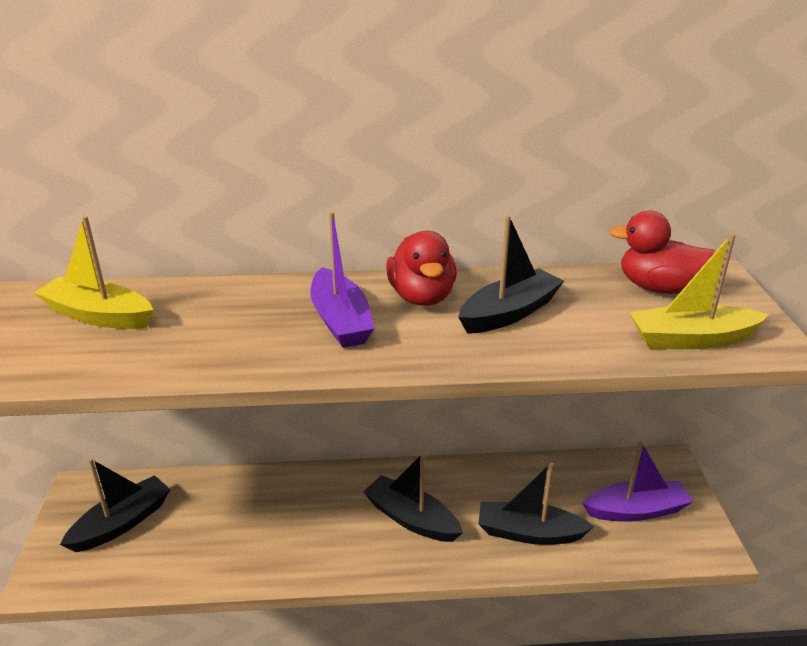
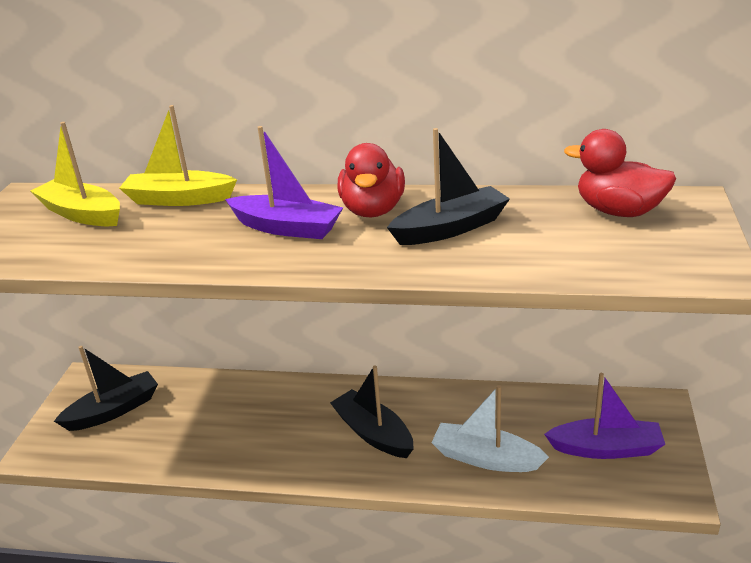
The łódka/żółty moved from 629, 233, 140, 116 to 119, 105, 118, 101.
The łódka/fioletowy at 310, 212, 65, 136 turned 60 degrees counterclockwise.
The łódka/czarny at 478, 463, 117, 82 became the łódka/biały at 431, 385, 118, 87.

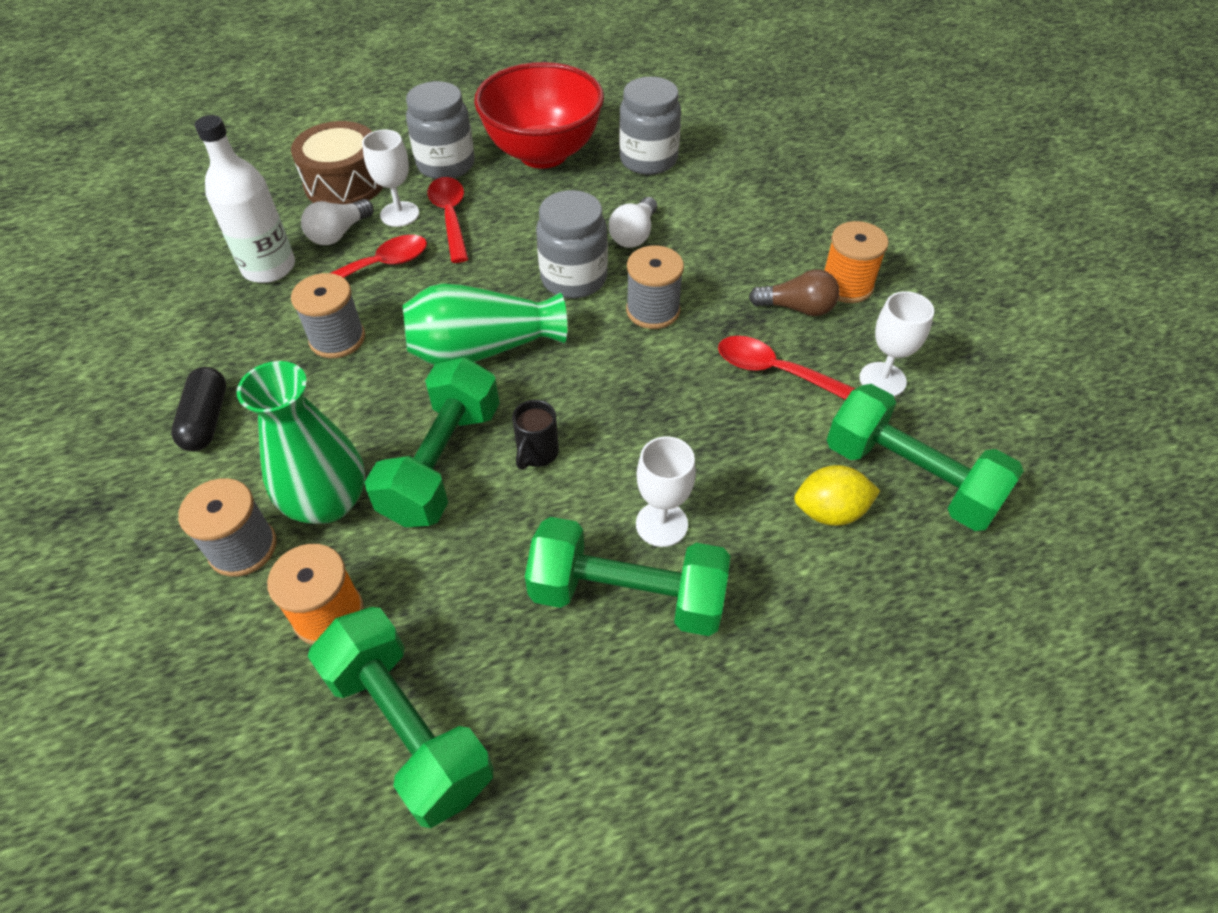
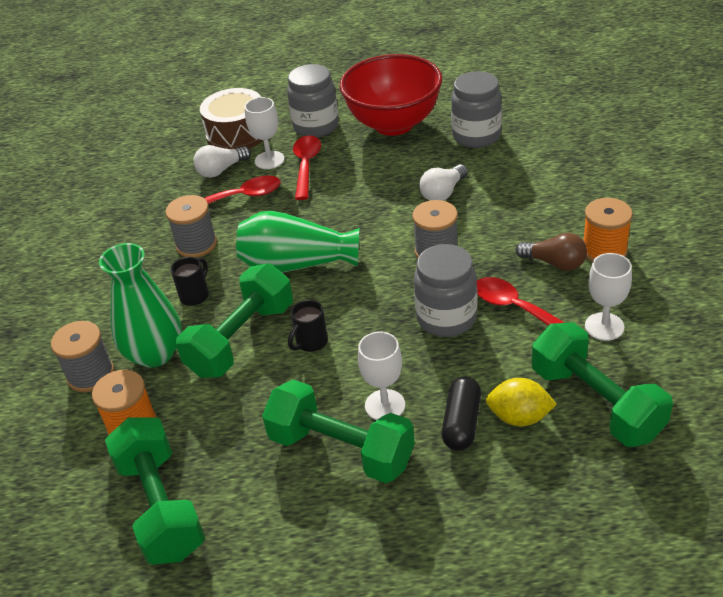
The kubek/czarny at 171, 257, 38, 49 appeared.
The słoik/szary moved from 536, 190, 72, 109 to 414, 244, 63, 93.
The kapsułka/czarny moved from 171, 367, 55, 84 to 441, 376, 40, 75.
The butelka/biały at 195, 115, 100, 168 disappeared.

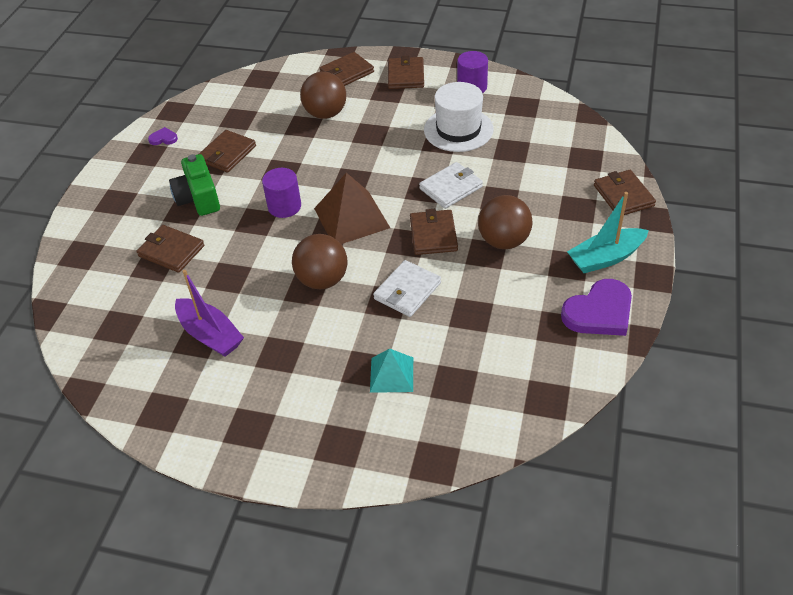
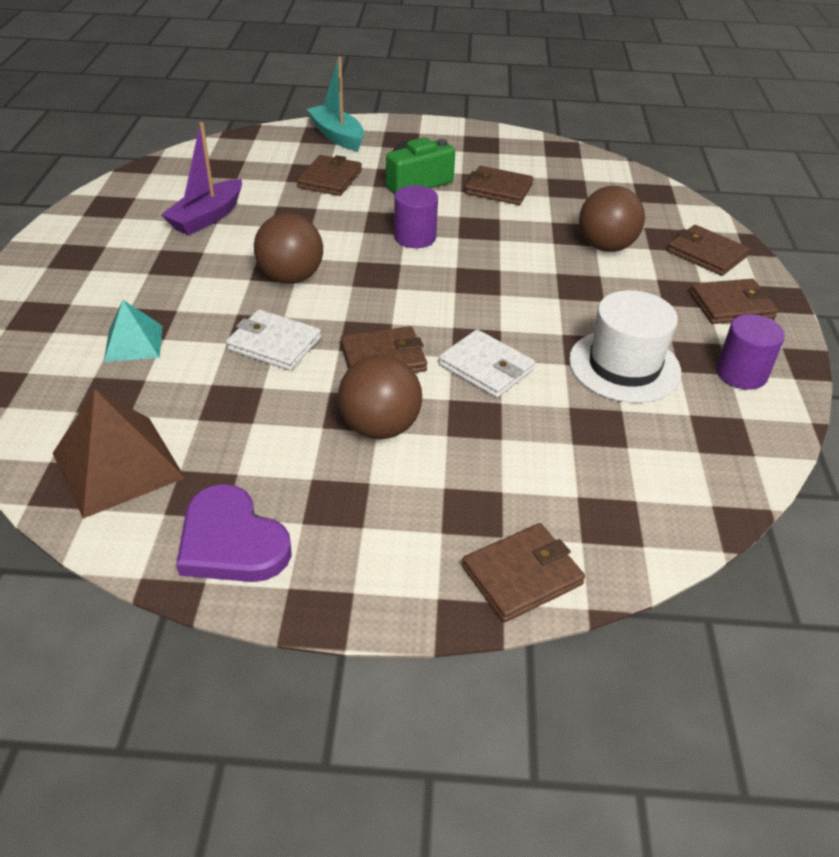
The piramida/brązowy moved from 314, 173, 76, 71 to 53, 389, 132, 129.
The łódka/turkusowy moved from 567, 192, 82, 81 to 307, 57, 57, 94.
The serce/fioletowy at 148, 127, 30, 18 disappeared.

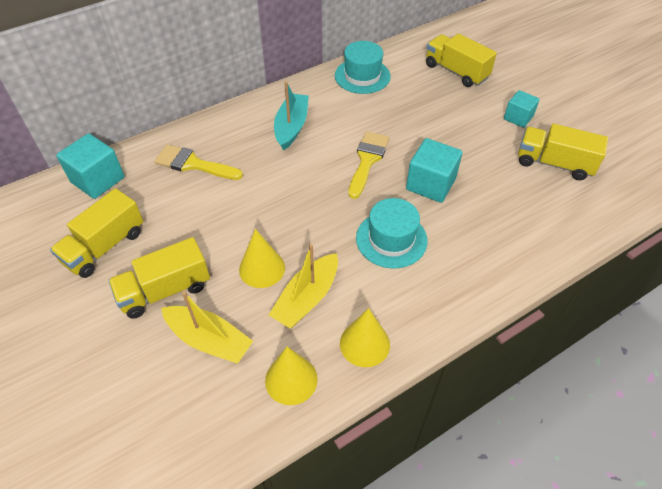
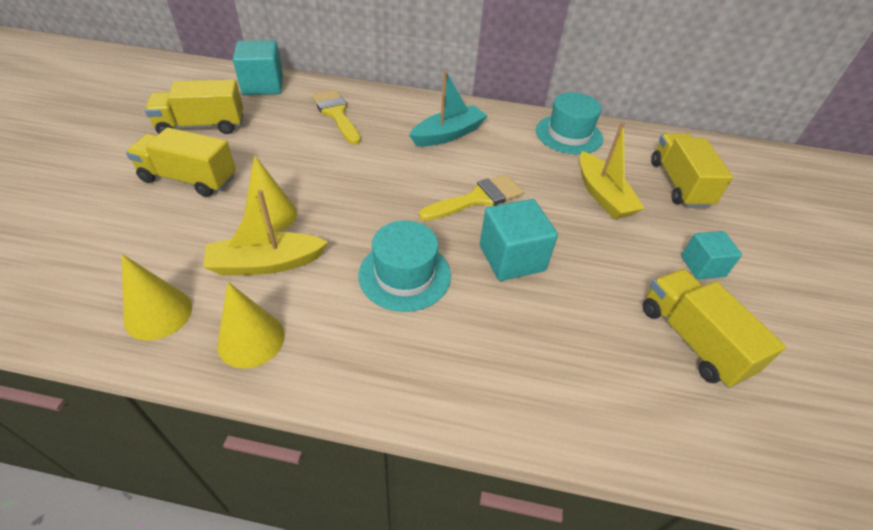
The łódka/żółty moved from 161, 291, 92, 73 to 580, 122, 65, 97.

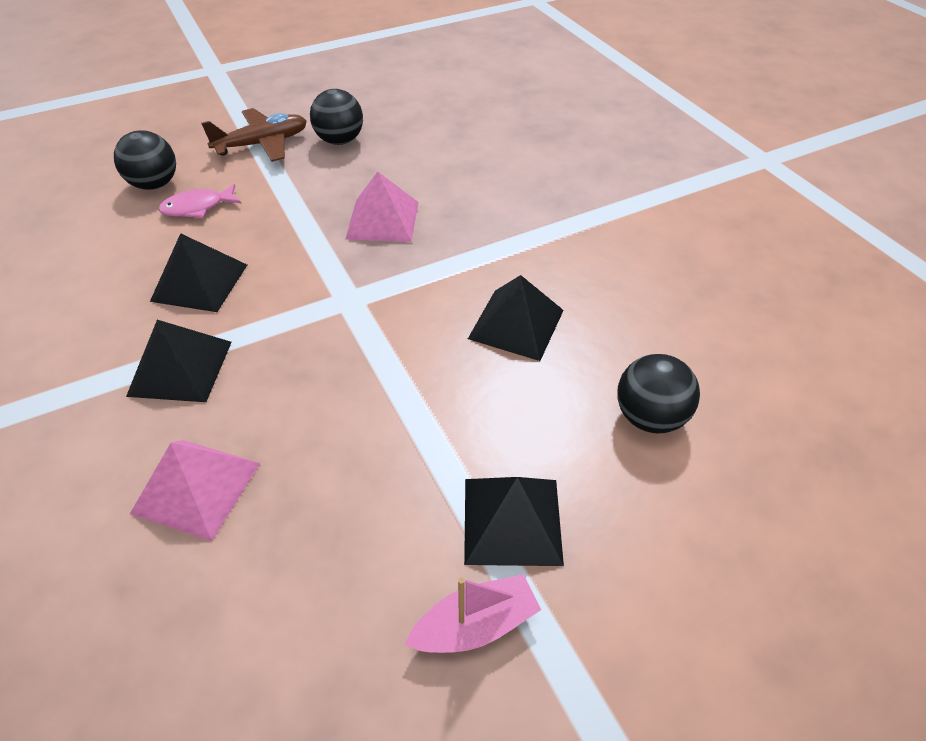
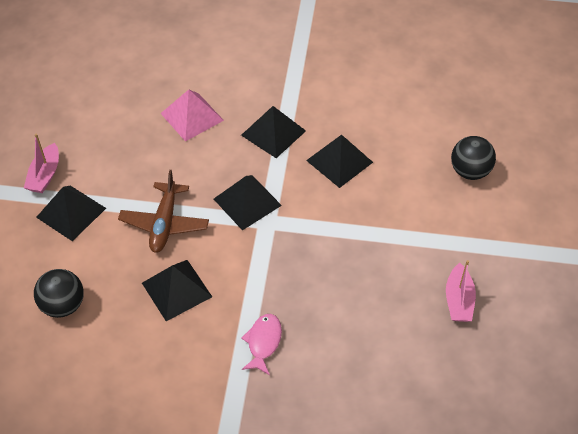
The samolot/brązowy moved from 201, 108, 106, 54 to 118, 170, 91, 83.
The piramida/czarny at 214, 175, 68, 55 appeared.
The ryba/różowy moved from 159, 184, 82, 34 to 241, 314, 41, 61.
The piłka/czarny at 310, 89, 53, 56 was replaced by the łódka/różowy at 446, 260, 30, 62.
The piramida/różowy at 345, 171, 74, 71 disappeared.

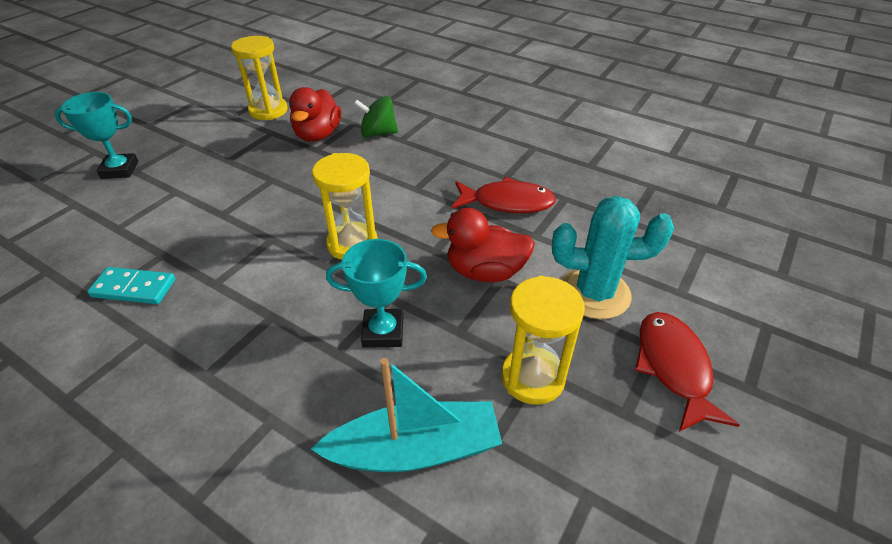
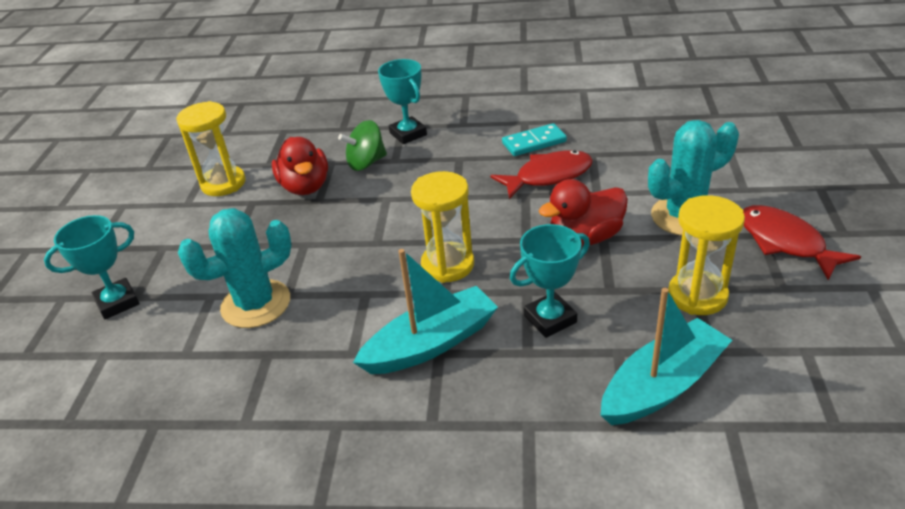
The kaktus/turkusowy at 178, 208, 114, 120 appeared.
The łódka/turkusowy at 353, 249, 145, 125 appeared.
The puchar/turkusowy at 378, 59, 49, 85 appeared.
The kostka domina/turkusowy moved from 87, 267, 89, 37 to 502, 123, 65, 33.

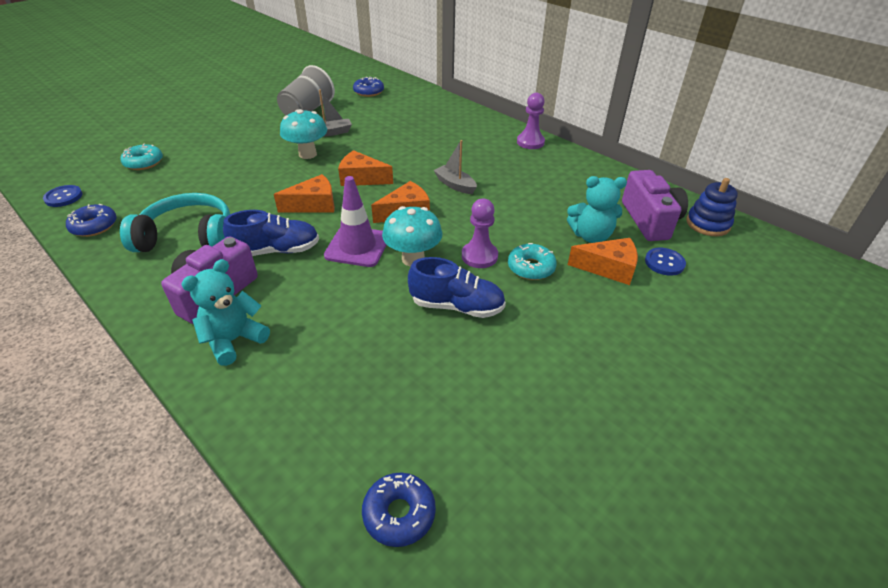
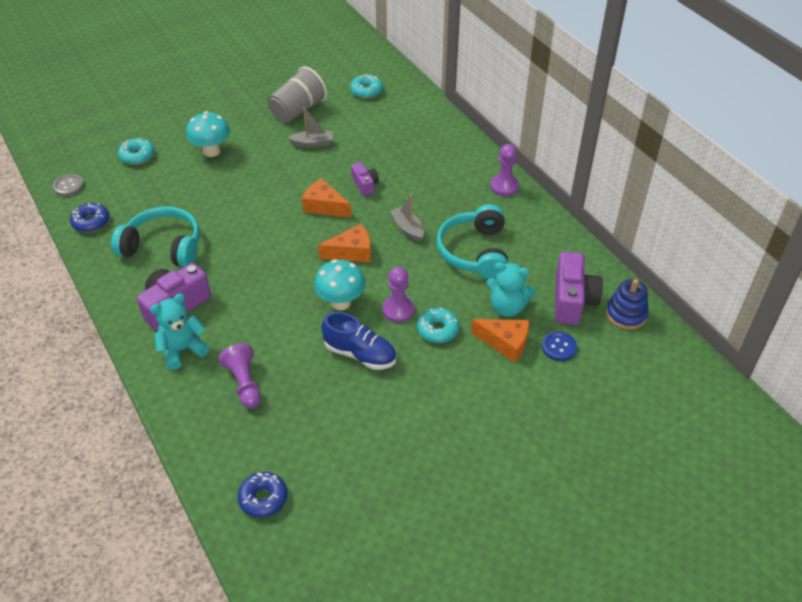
The guzik/niebieski at 43, 185, 40, 22 became the guzik/szary at 53, 174, 31, 22.
The grzyb/turkusowy moved from 280, 109, 47, 50 to 186, 111, 44, 46.
The pionek/fioletowy at 219, 344, 42, 64 appeared.
The donut/niebieski at 353, 77, 31, 20 became the donut/turkusowy at 350, 74, 33, 24.
The aparat fotograficzny/fioletowy at 351, 162, 28, 35 appeared.
The słuchawki/turkusowy at 436, 204, 72, 75 appeared.
The but/niebieski at 223, 210, 96, 46 disappeared.
The ser/pomarańczowy at 274, 174, 61, 38 disappeared.
The pachołek/fioletowy at 324, 176, 63, 91 disappeared.

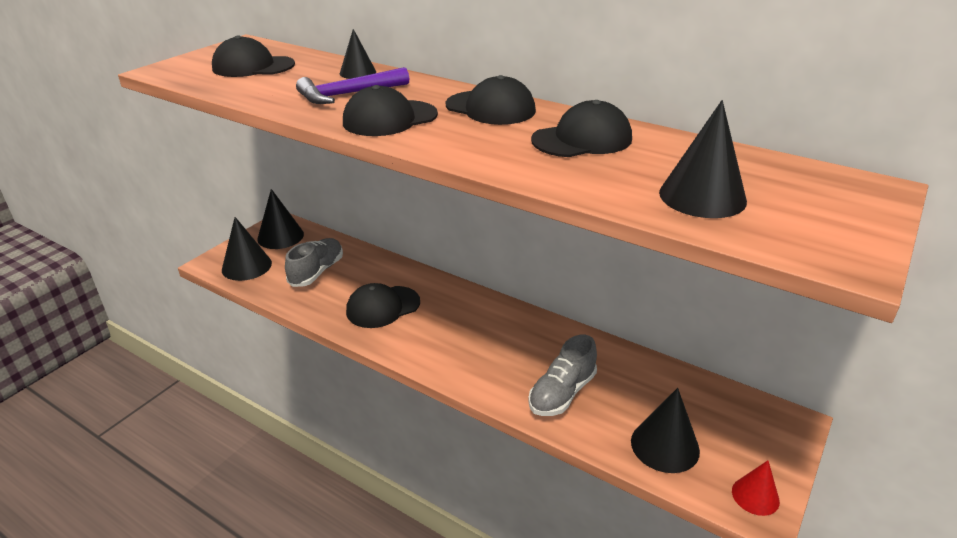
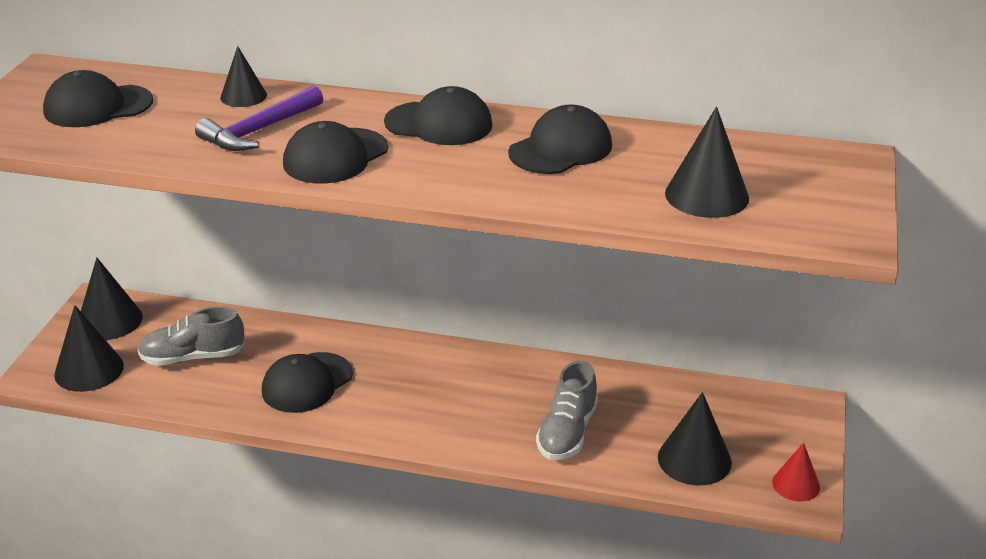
The but/szary at 285, 238, 58, 49 turned 105 degrees counterclockwise.

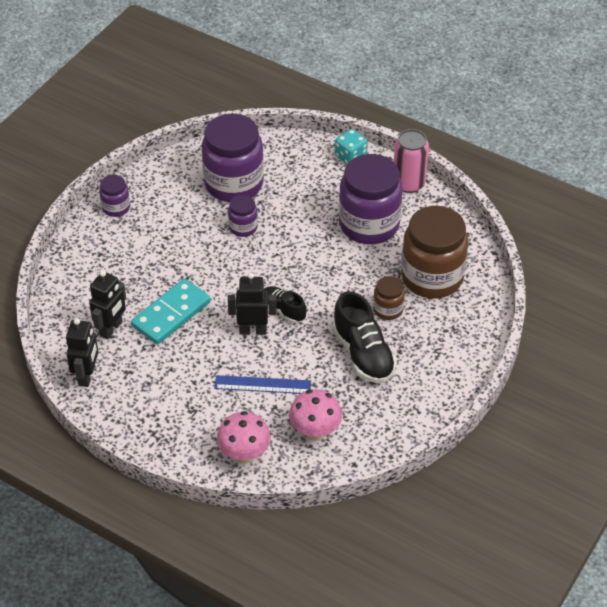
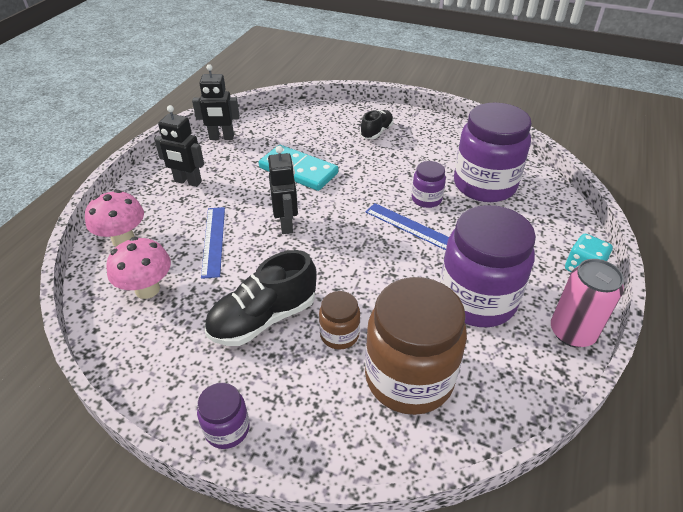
The robot/czarny moved from 89, 270, 37, 69 to 154, 105, 50, 82.
The słoik/fioletowy moved from 99, 175, 31, 42 to 197, 383, 53, 66.
The but/czarny moved from 264, 286, 43, 37 to 360, 110, 34, 29.
The linijka/niebieski at 365, 203, 84, 47 appeared.

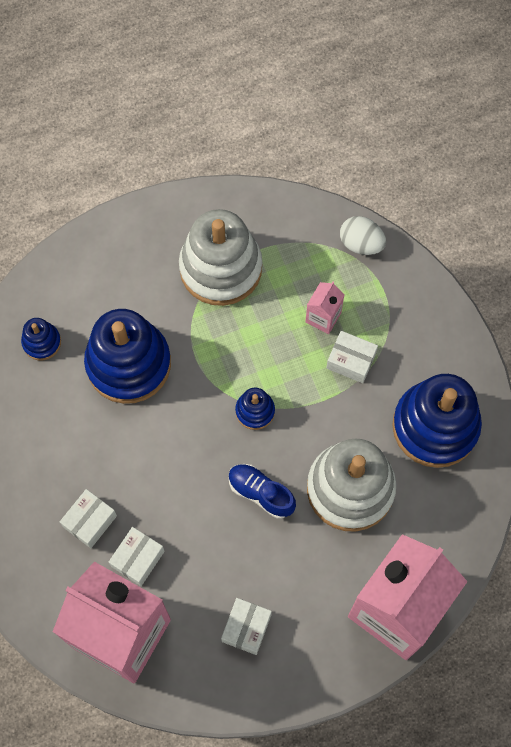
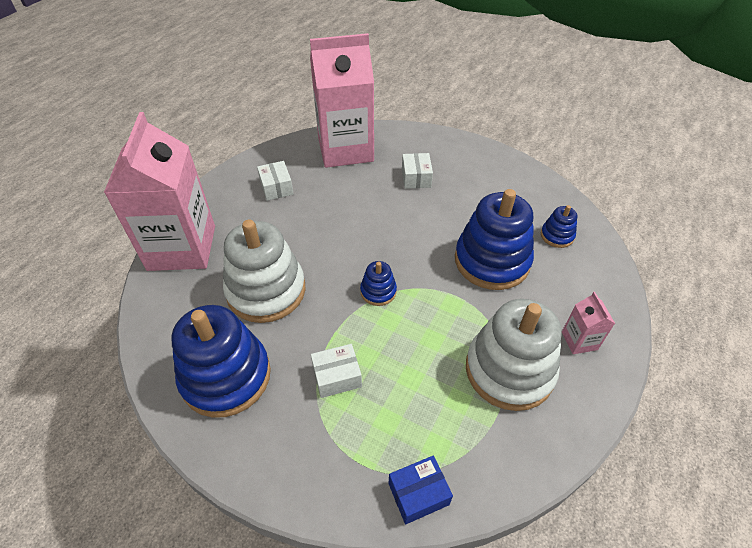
The jajko/biały at 340, 216, 46, 39 was replaced by the pudełko/niebieski at 388, 456, 65, 68.
The karton mleka/różowy moved from 305, 282, 39, 52 to 562, 292, 53, 62.
The pudełko/biały at 109, 527, 56, 59 disappeared.
The but/niebieski at 229, 464, 67, 55 disappeared.

